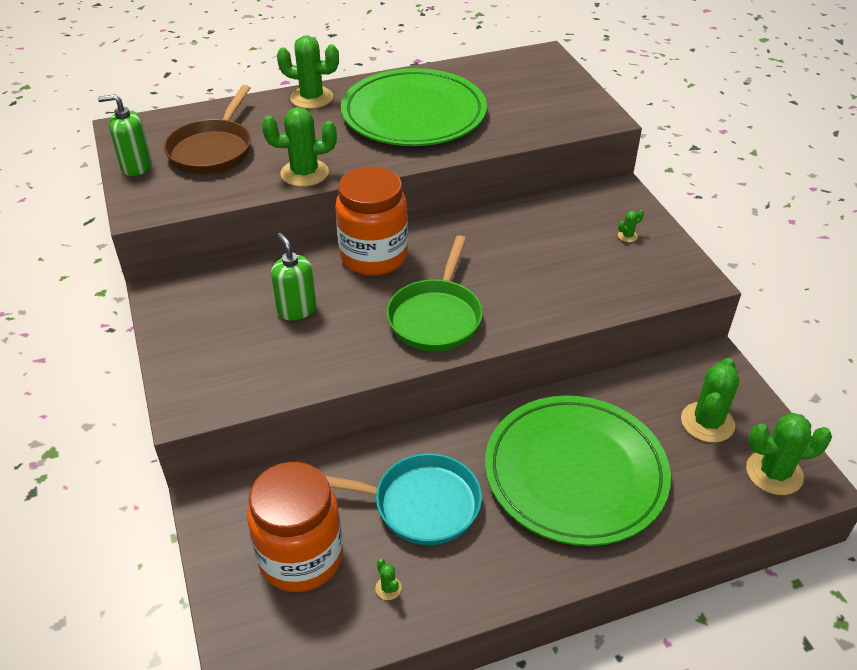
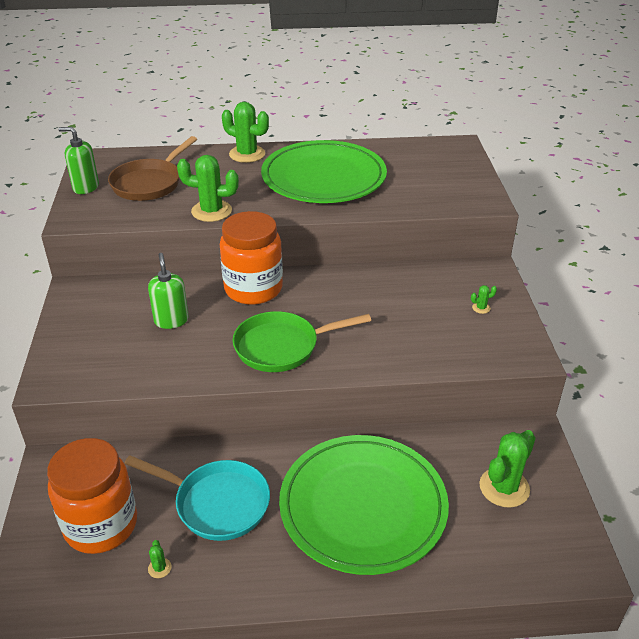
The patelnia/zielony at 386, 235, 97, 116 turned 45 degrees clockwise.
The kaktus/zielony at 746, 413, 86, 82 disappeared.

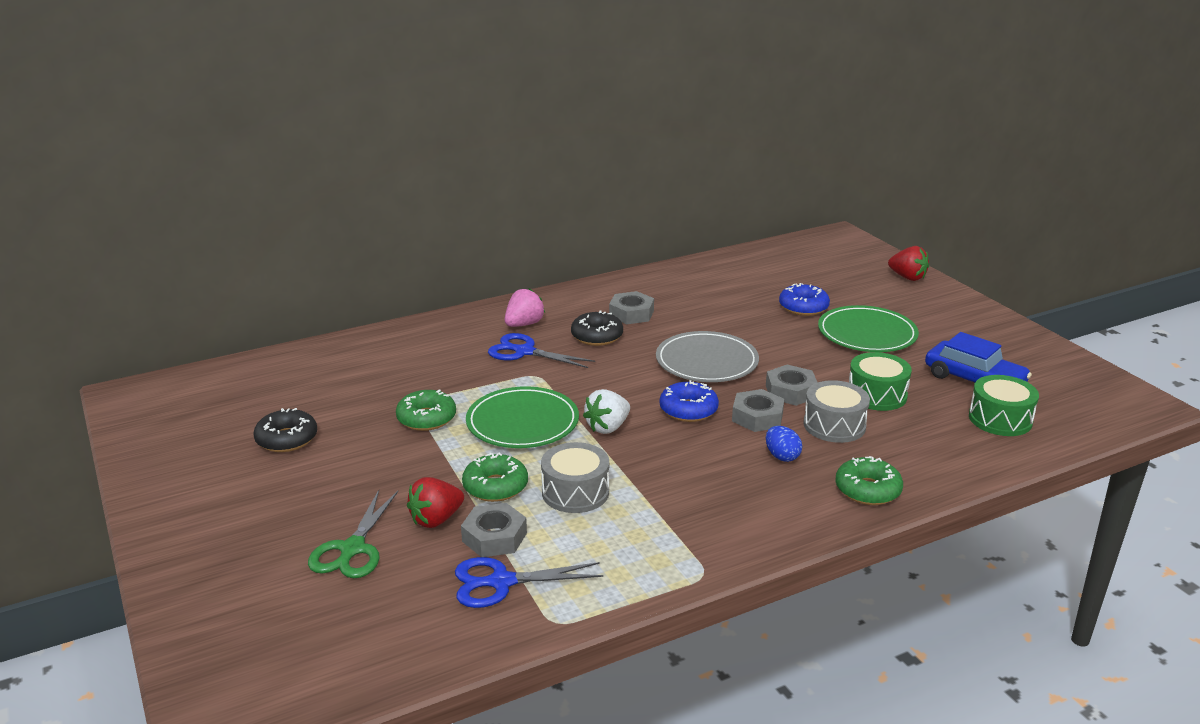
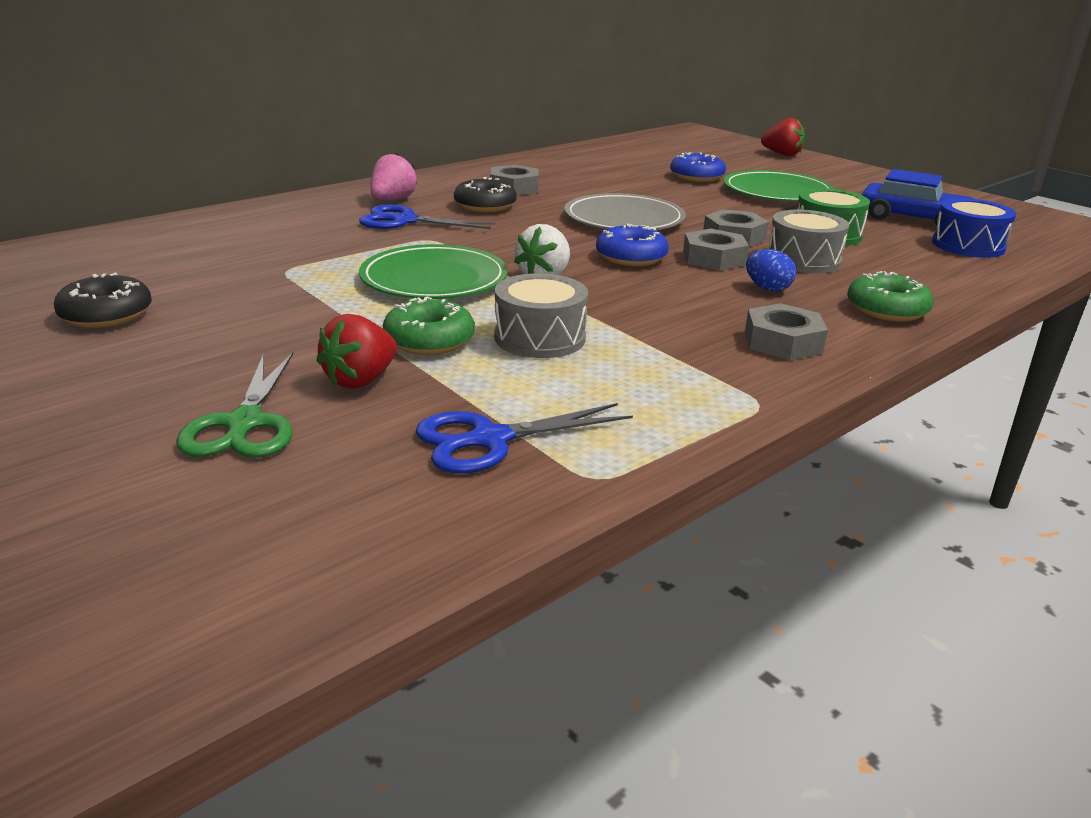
The nakrętka/szary moved from 461, 503, 66, 54 to 745, 303, 83, 57.
The bęben/zielony at 969, 375, 70, 61 became the bęben/niebieski at 932, 198, 85, 60.
The donut/zielony at 396, 390, 60, 41 disappeared.

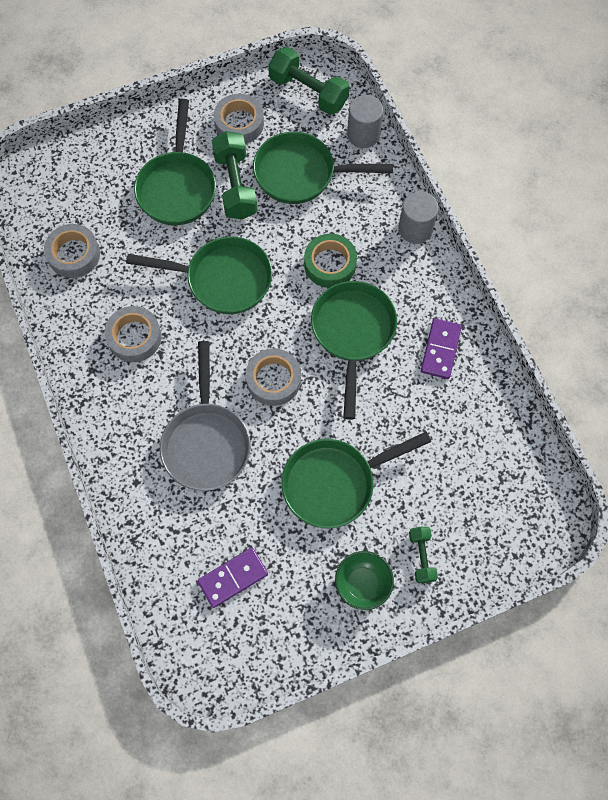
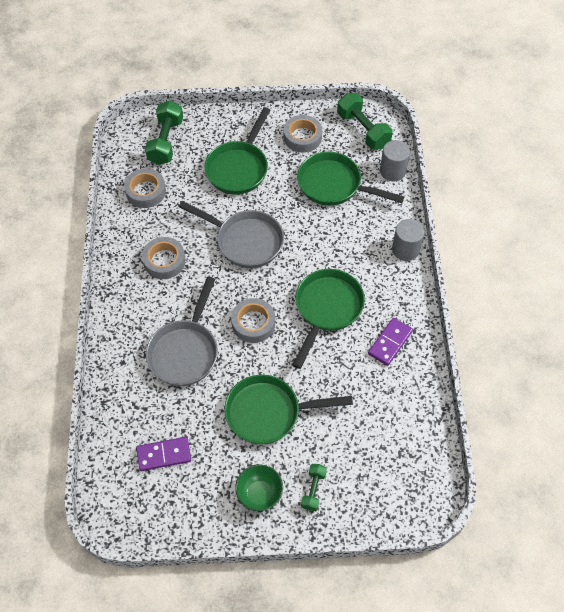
The hantel/zielony moved from 212, 131, 45, 88 to 145, 101, 38, 64.
The patelnia/zielony at 126, 236, 146, 78 became the patelnia/szary at 179, 201, 105, 67.
The taśma klejąca/zielony at 304, 234, 53, 54 disappeared.

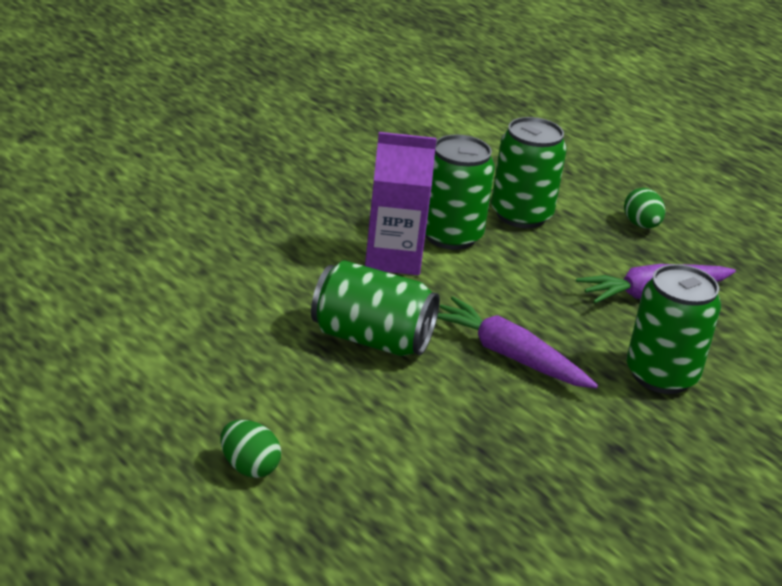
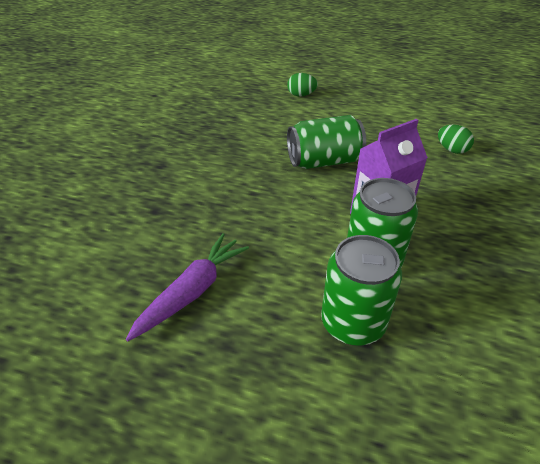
The jajko/zielony moved from 624, 188, 41, 41 to 438, 125, 36, 29.
The marchewka/fioletowy at 437, 297, 161, 91 disappeared.
The puszka/zielony at 627, 264, 94, 130 disappeared.

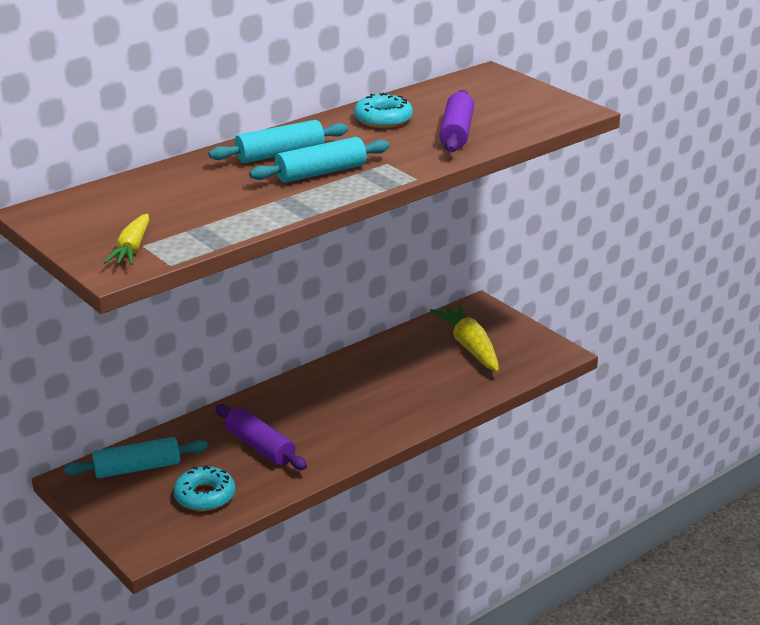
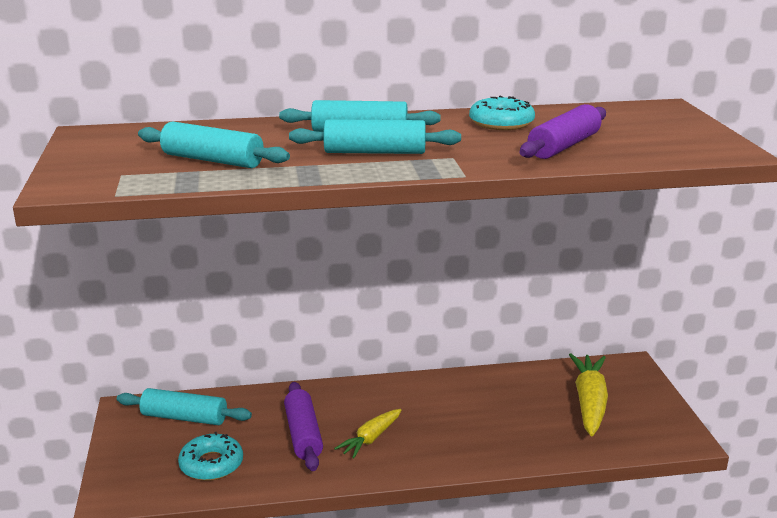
The wałek do ciasta/turkusowy at 138, 121, 152, 47 appeared.
The marchewka/żółty moved from 104, 214, 45, 51 to 334, 409, 67, 49.

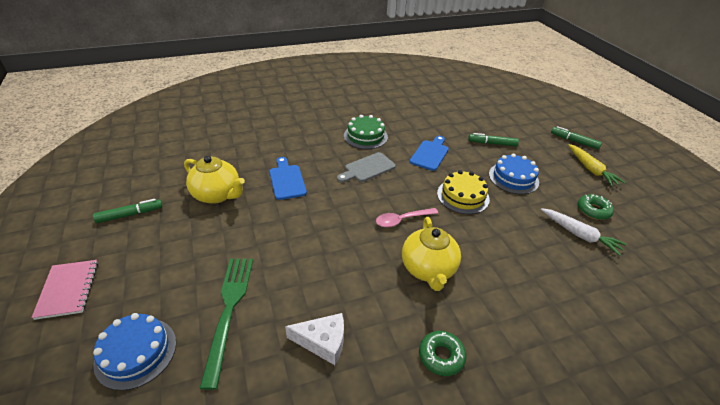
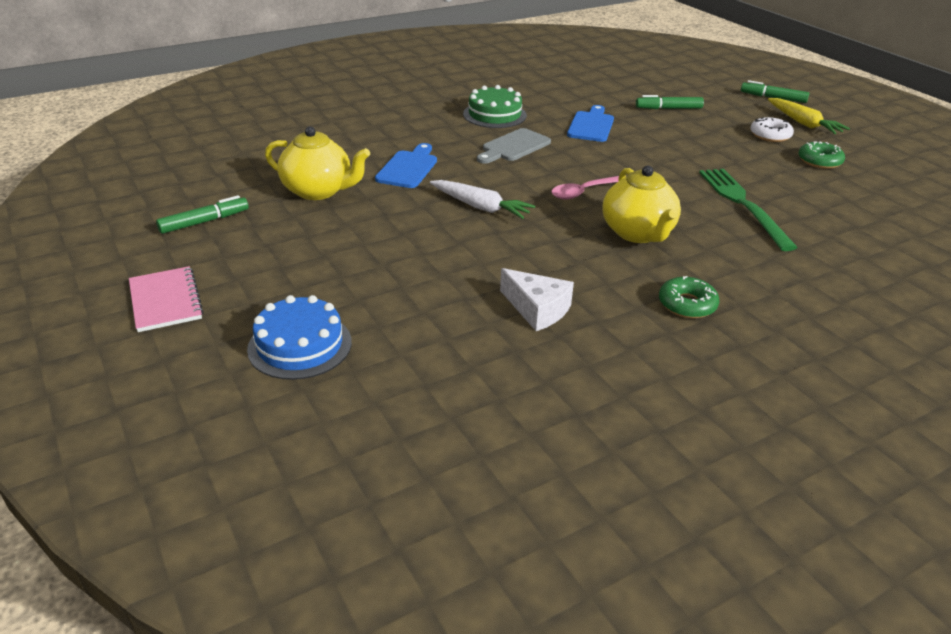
The deska do krojenia/niebieski at 269, 157, 38, 43 turned 45 degrees clockwise.
The marchewka/biały moved from 541, 208, 86, 48 to 430, 180, 105, 39.
The ser/biały at 285, 313, 59, 52 turned 45 degrees clockwise.
The widelec/zielony moved from 199, 258, 54, 132 to 699, 169, 99, 82.
The donut/biały at 750, 117, 44, 25 appeared.
The tort/żółty at 437, 170, 53, 44 disappeared.
The tort/niebieski at 489, 154, 50, 40 disappeared.

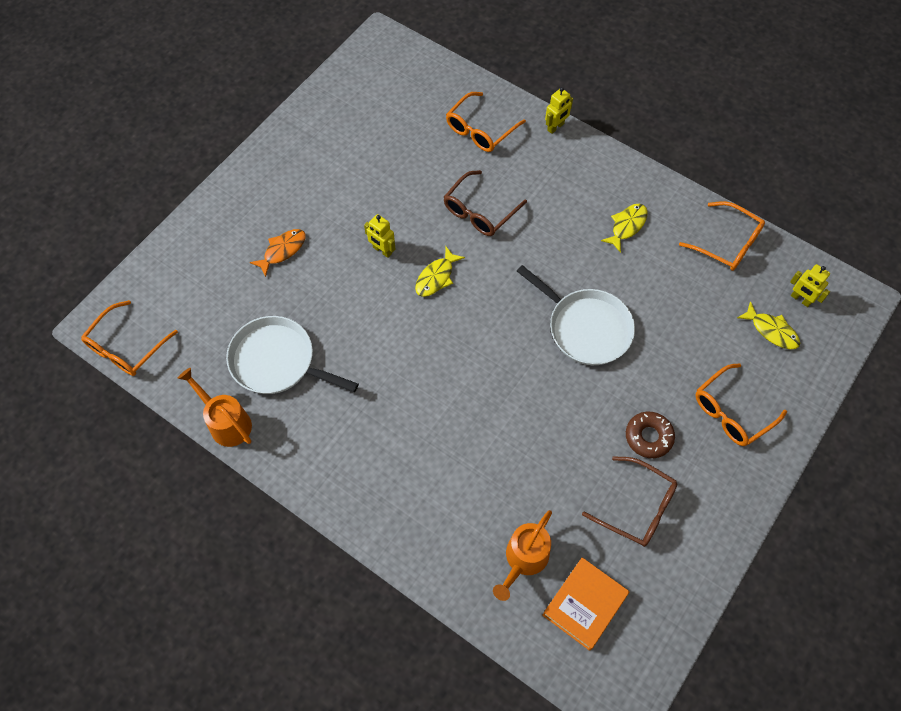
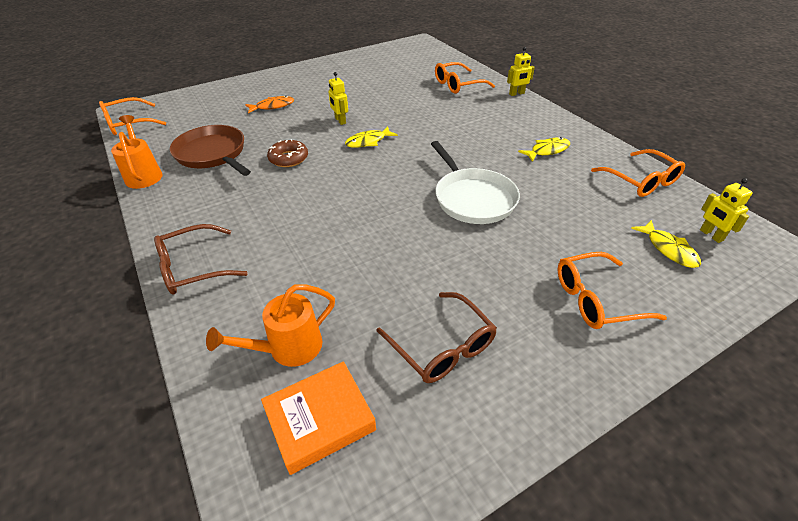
The okulary/brązowy moved from 444, 170, 83, 66 to 154, 224, 94, 71.
The patelnia/biały at 226, 316, 133, 78 became the patelnia/brązowy at 170, 125, 81, 51.
The donut/brązowy moved from 626, 412, 49, 46 to 267, 139, 41, 28.

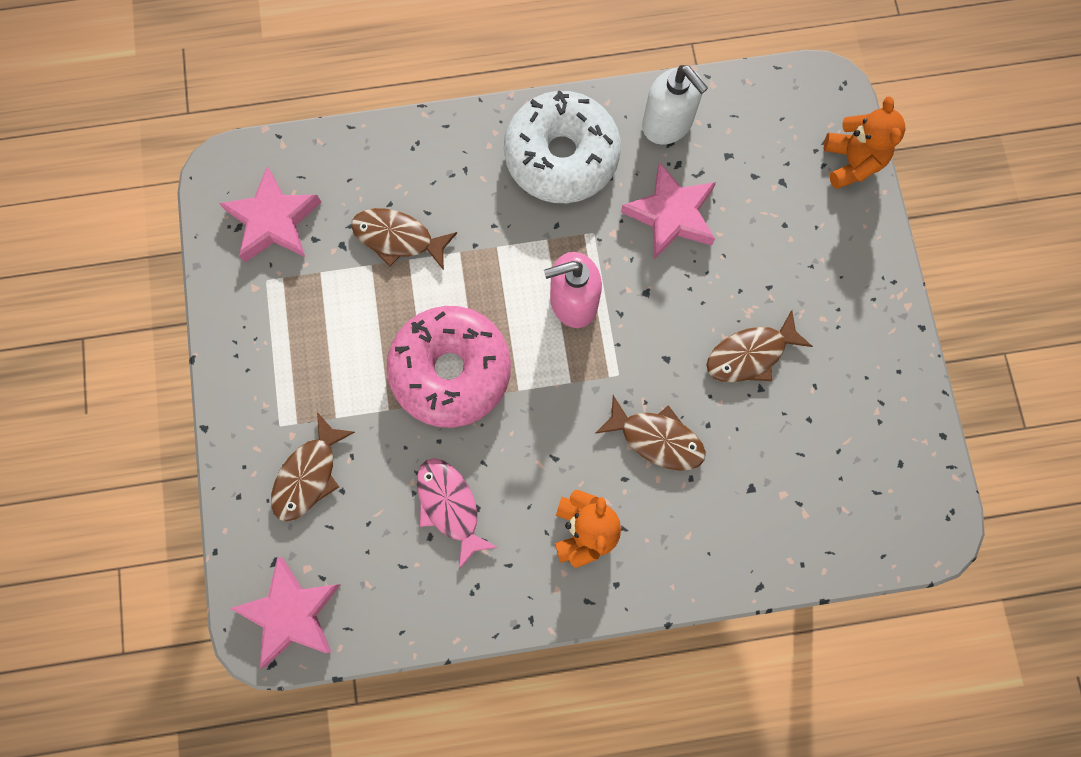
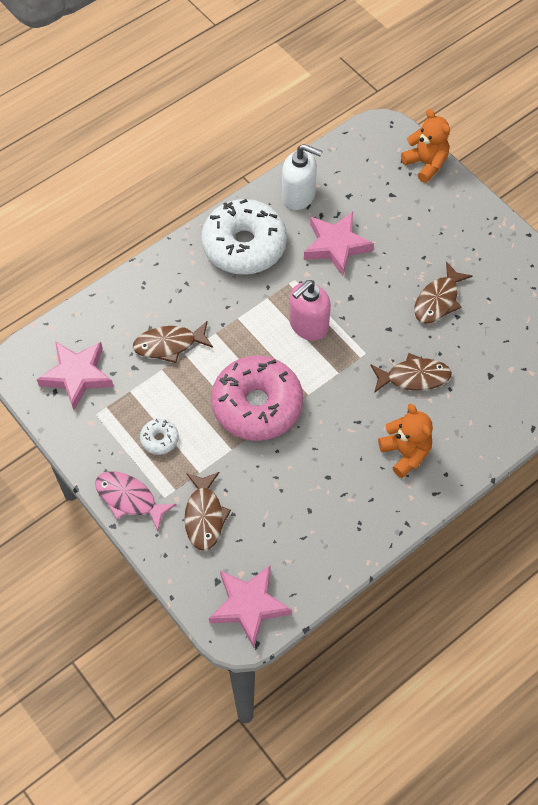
The ryba/różowy moved from 417, 458, 82, 111 to 95, 472, 81, 59.
The donut/biały at 140, 419, 39, 36 appeared.

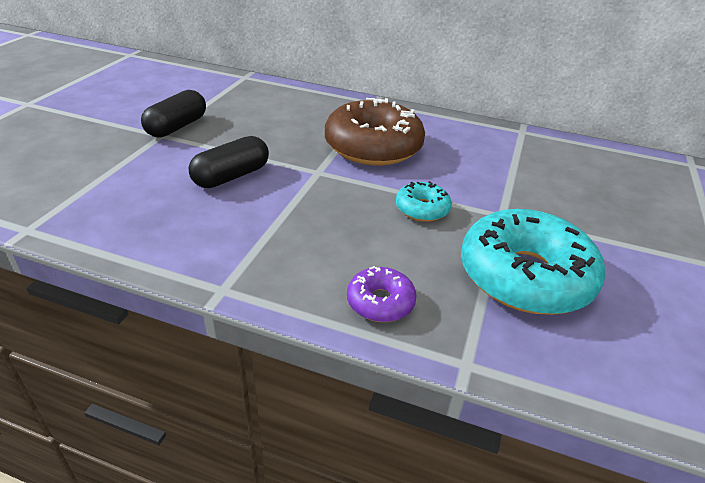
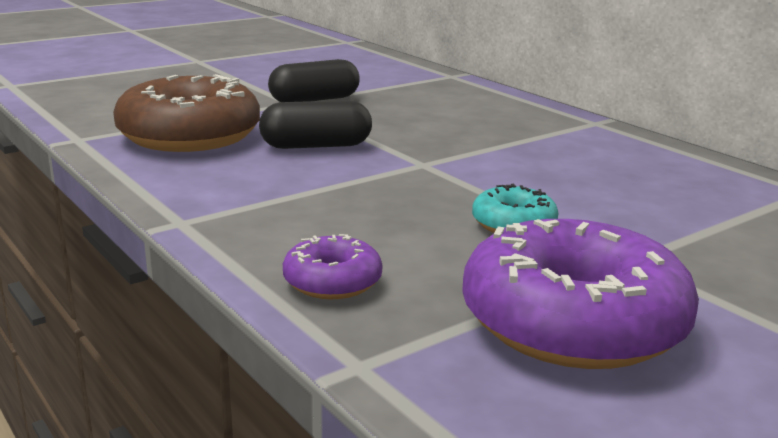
The donut/brązowy moved from 325, 98, 100, 68 to 113, 74, 147, 78.
The donut/turkusowy at 461, 209, 144, 106 became the donut/fioletowy at 462, 219, 237, 150.

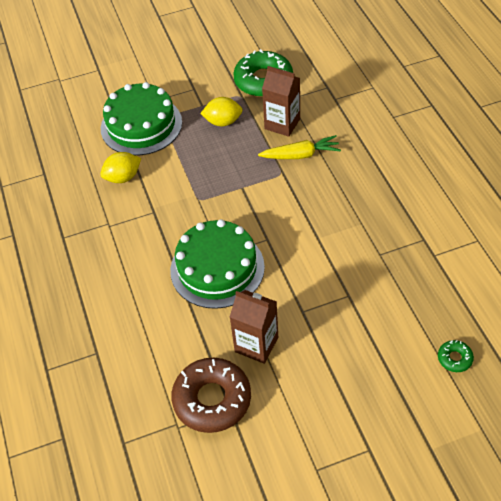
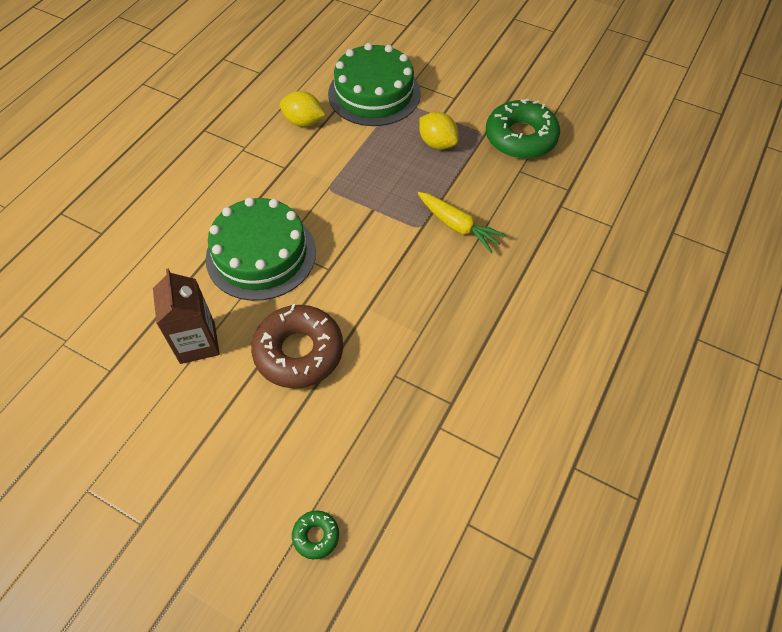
The donut/brązowy moved from 171, 358, 80, 75 to 251, 304, 92, 84.
The karton mleka/brązowy at 262, 66, 38, 71 disappeared.

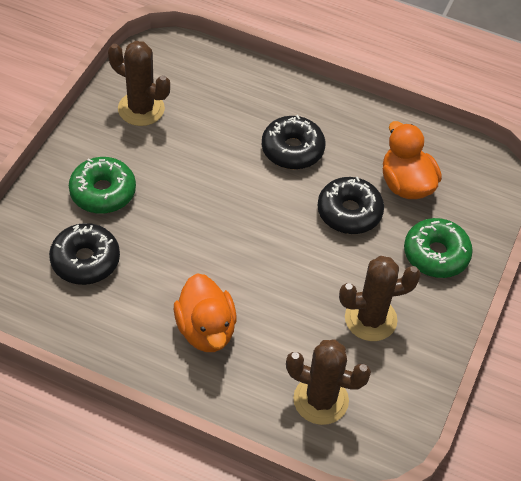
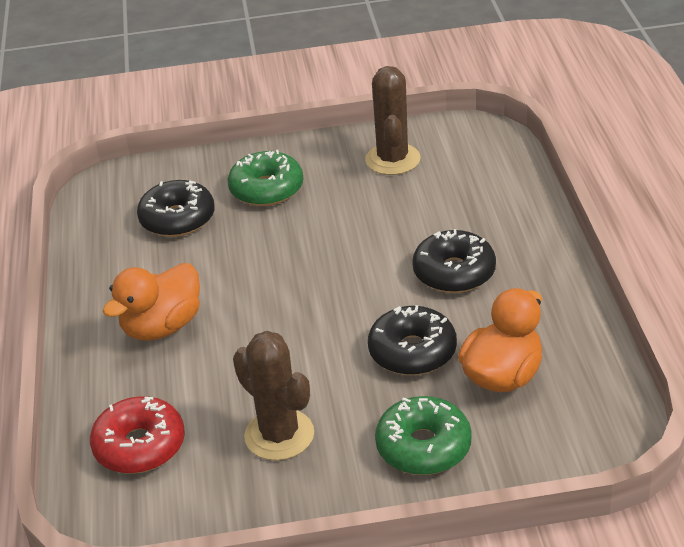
The kaktus/brązowy at 286, 339, 85, 86 was replaced by the donut/czerwony at 90, 396, 95, 78.

